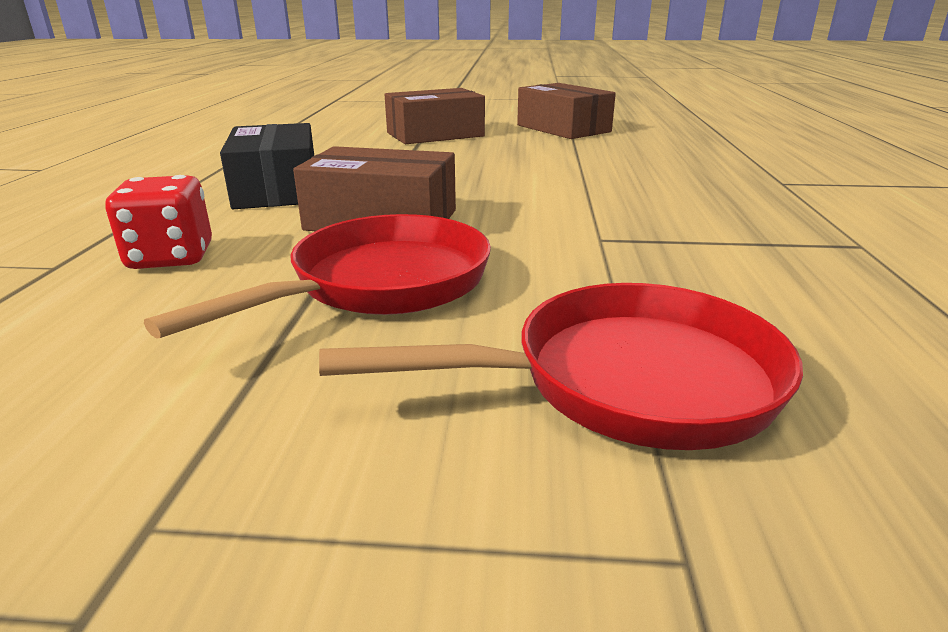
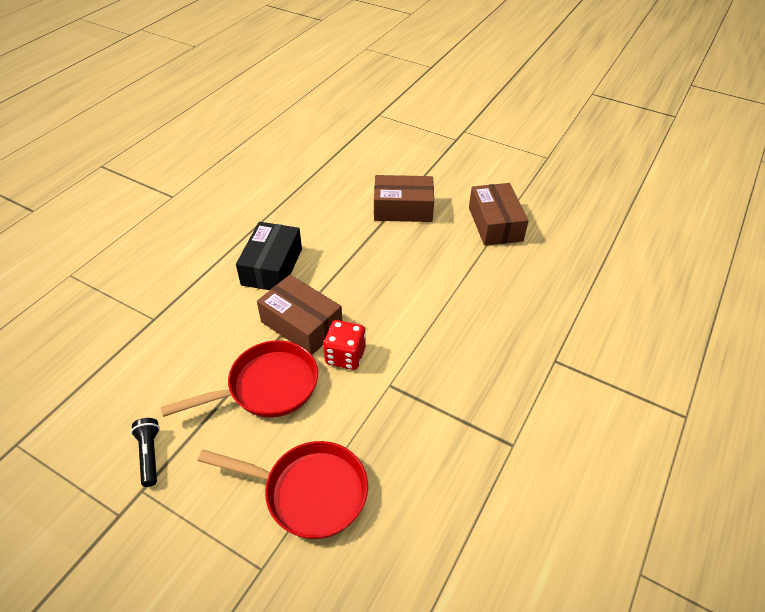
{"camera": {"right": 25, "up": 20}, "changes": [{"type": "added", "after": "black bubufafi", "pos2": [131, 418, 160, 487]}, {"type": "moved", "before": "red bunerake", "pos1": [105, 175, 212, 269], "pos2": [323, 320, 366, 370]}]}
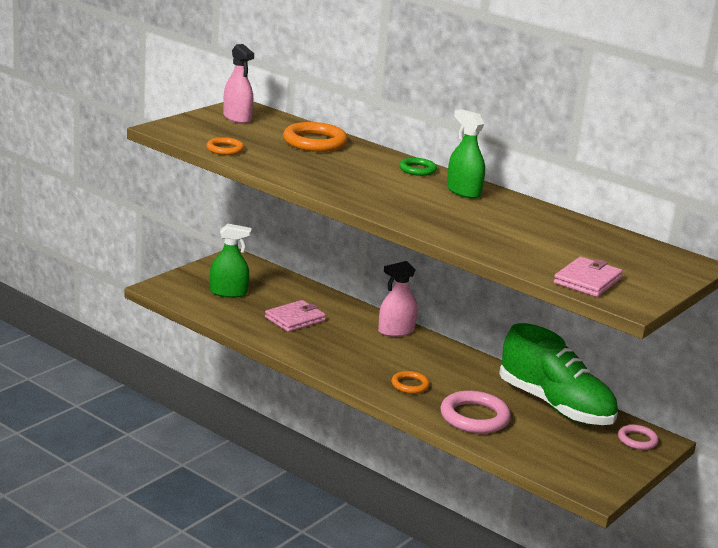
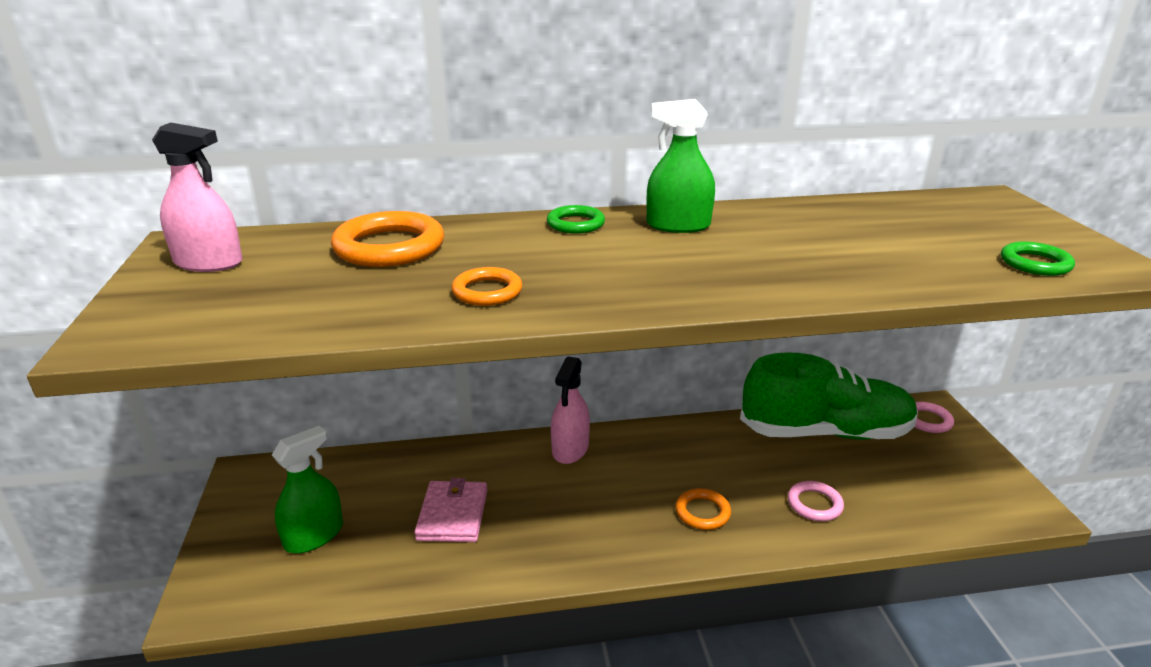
{"camera": {"right": -45, "up": 5}, "changes": [{"type": "moved", "before": "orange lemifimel", "pos1": [206, 137, 244, 155], "pos2": [451, 267, 522, 306]}, {"type": "replaced", "before": "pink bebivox", "after": "green lemifimel", "pos1": [554, 257, 623, 297], "pos2": [1001, 242, 1075, 276]}, {"type": "resized", "before": "pink lemifimel", "pos1": [440, 390, 511, 434], "pos2": [788, 481, 844, 521], "scale": 0.57}]}
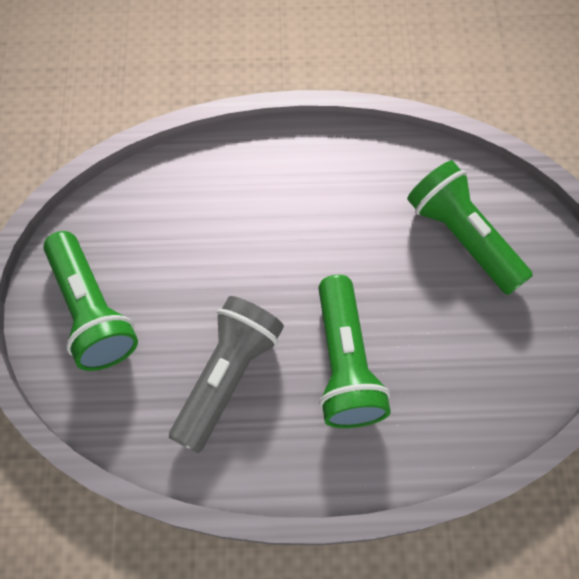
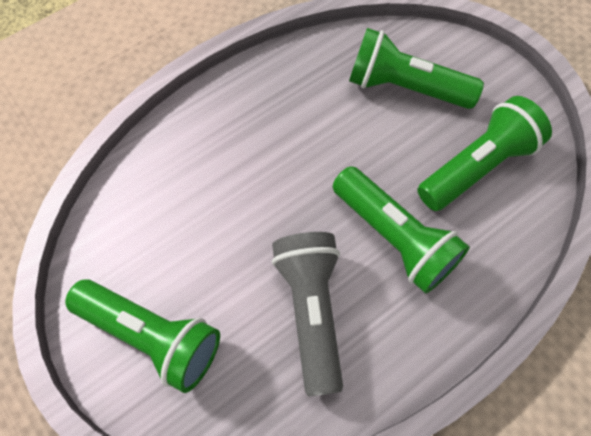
{"camera": {"right": -35, "up": 0}, "changes": [{"type": "added", "after": "green bubufafi", "pos2": [417, 96, 552, 211]}]}
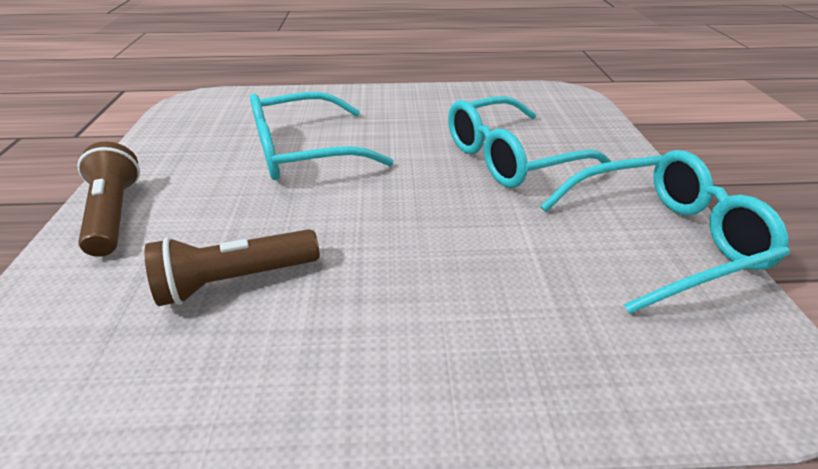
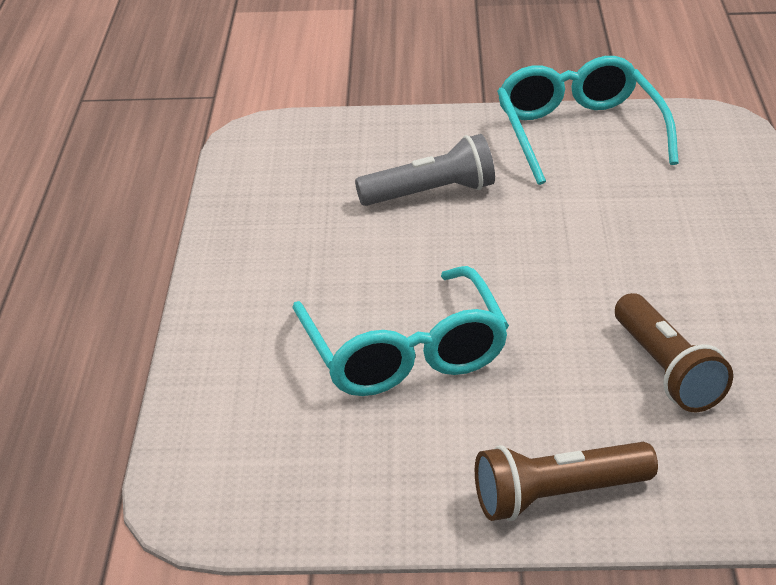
{"camera": {"right": -85, "up": -5}, "changes": [{"type": "replaced", "before": "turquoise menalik", "after": "grey bubufafi", "pos1": [448, 96, 612, 188], "pos2": [355, 134, 495, 206]}]}
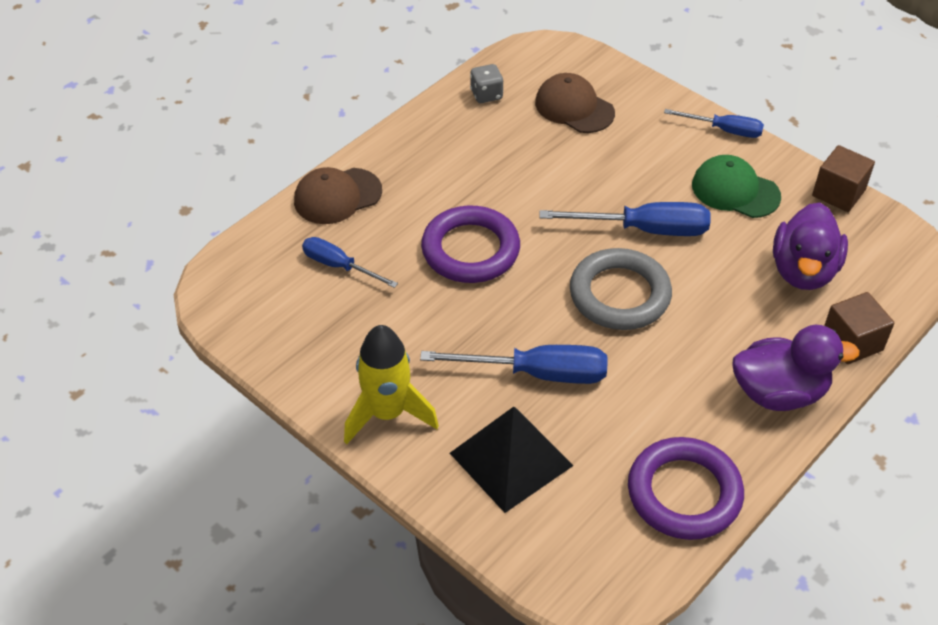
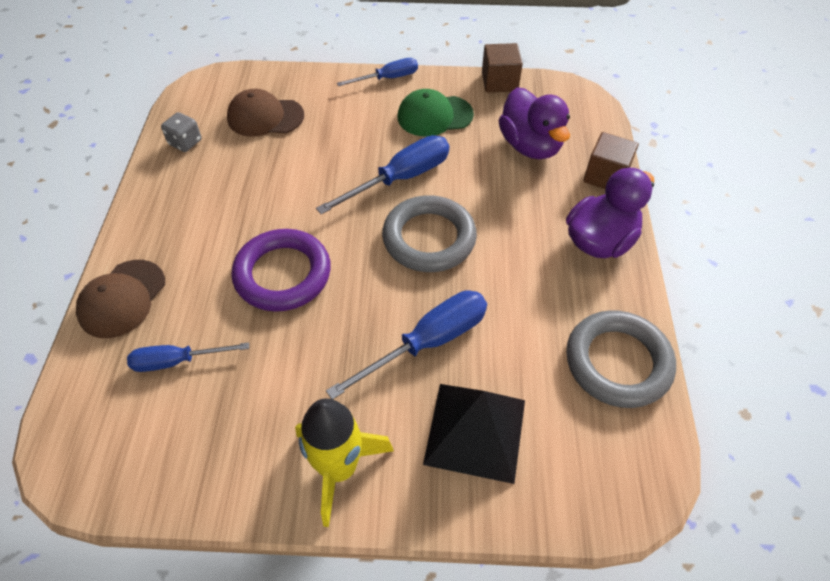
{"camera": {"right": -40, "up": 5}, "changes": [{"type": "recoloured", "before": "purple lemifimel", "after": "grey lemifimel", "pos1": [628, 437, 744, 540], "pos2": [566, 310, 676, 408]}]}
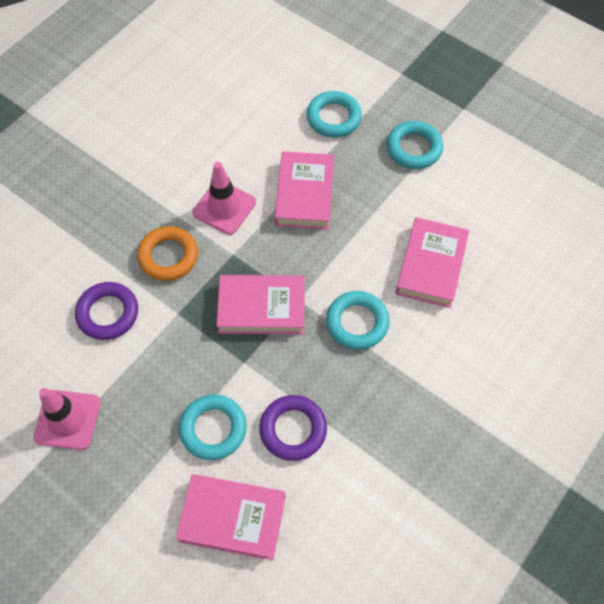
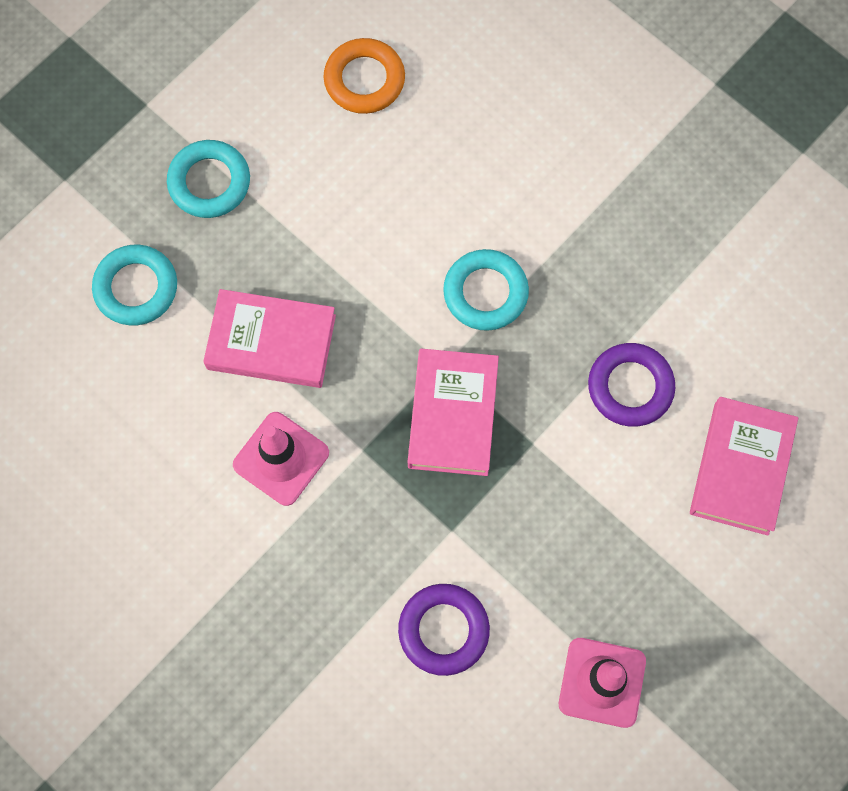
{"camera": {"right": -85, "up": 10}, "changes": [{"type": "removed", "before": "turquoise lemifimel", "pos1": [179, 394, 247, 460]}, {"type": "removed", "before": "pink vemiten", "pos1": [396, 217, 469, 308]}, {"type": "moved", "before": "orange lemifimel", "pos1": [137, 226, 198, 281], "pos2": [324, 38, 405, 114]}]}
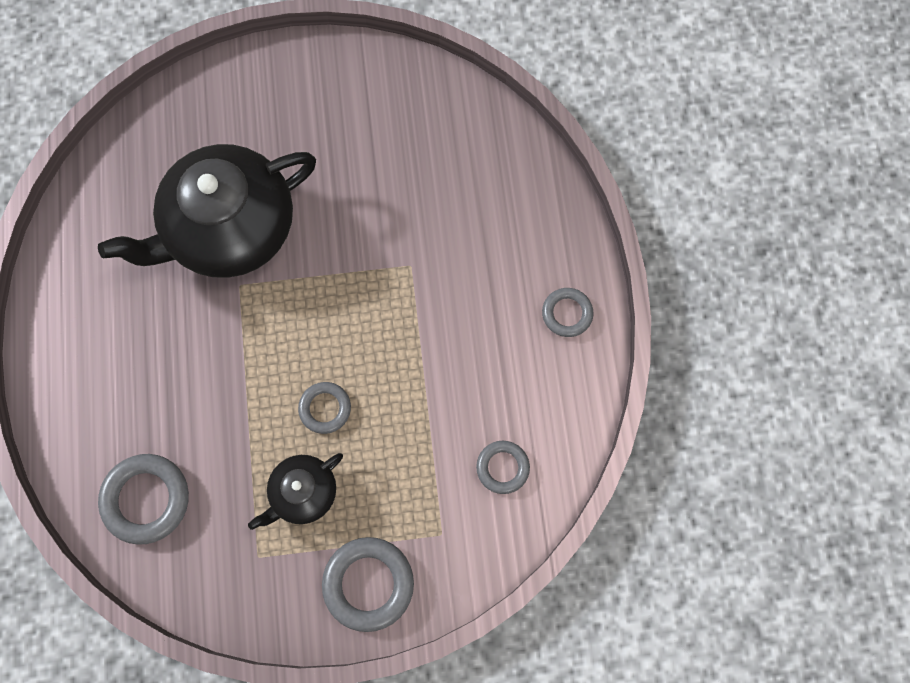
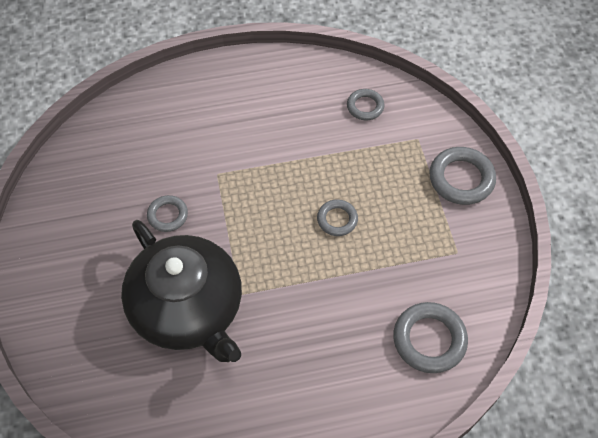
{"camera": {"right": -95, "up": -15}, "changes": [{"type": "removed", "before": "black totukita", "pos1": [248, 453, 343, 530]}, {"type": "moved", "before": "grey lemifimel", "pos1": [542, 288, 593, 337], "pos2": [147, 195, 188, 232]}]}
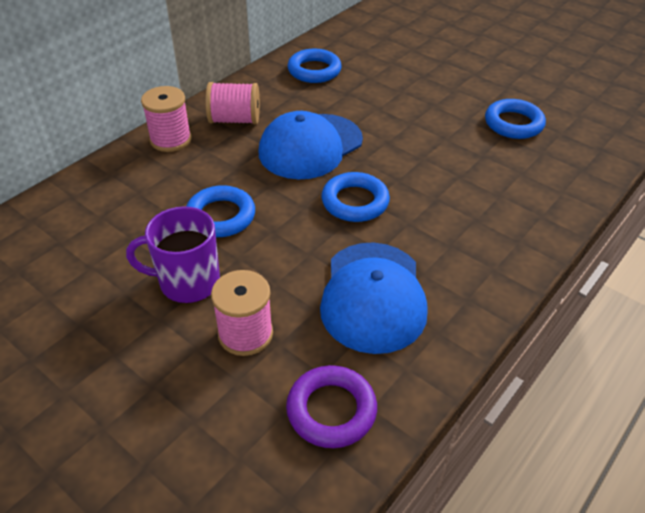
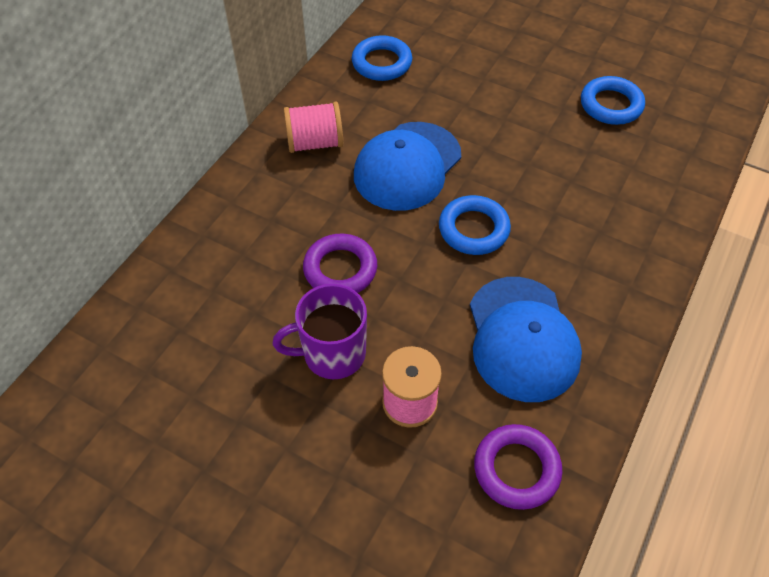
{"camera": {"right": -10, "up": 10}, "changes": [{"type": "removed", "before": "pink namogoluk", "pos1": [141, 86, 191, 152]}, {"type": "recoloured", "before": "blue lemifimel", "after": "purple lemifimel", "pos1": [186, 185, 255, 237], "pos2": [303, 234, 377, 293]}]}
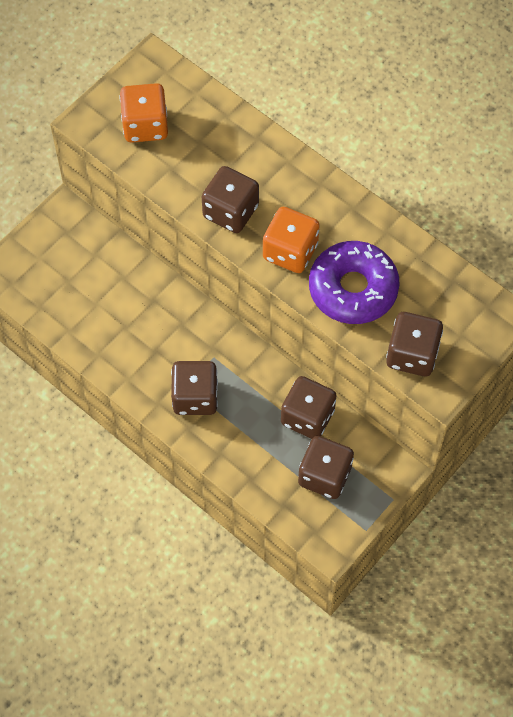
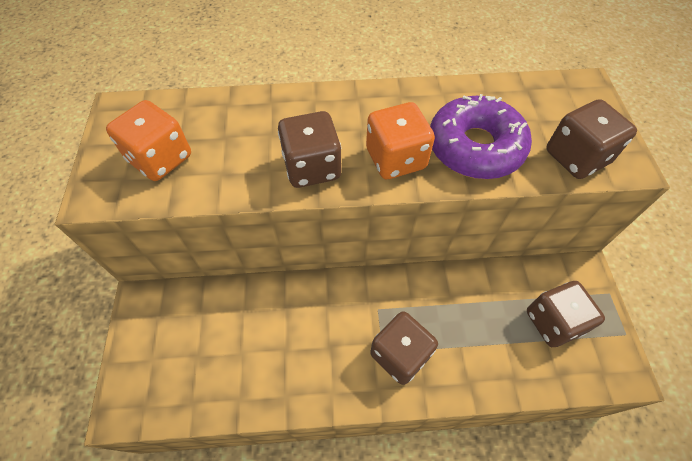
{"camera": {"right": -45, "up": -5}, "changes": [{"type": "removed", "before": "brown bunerake", "pos1": [281, 376, 337, 439]}]}
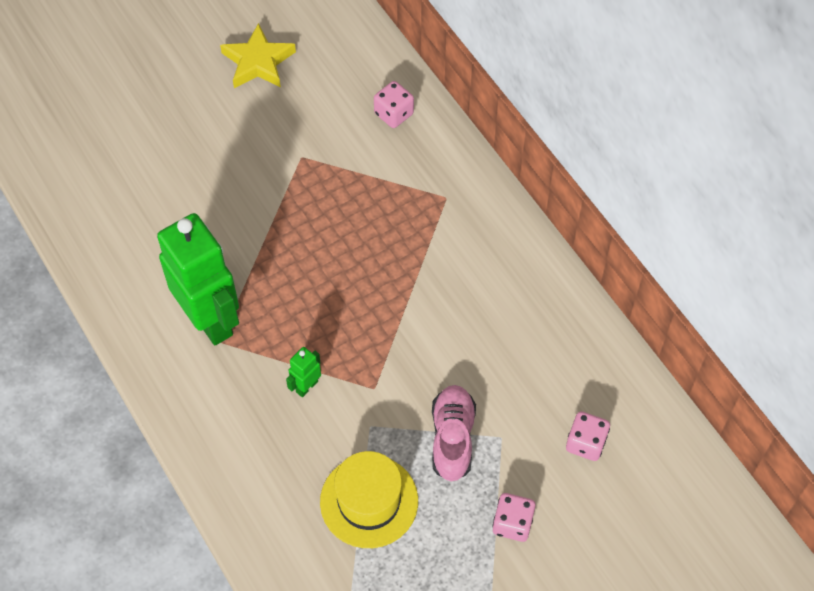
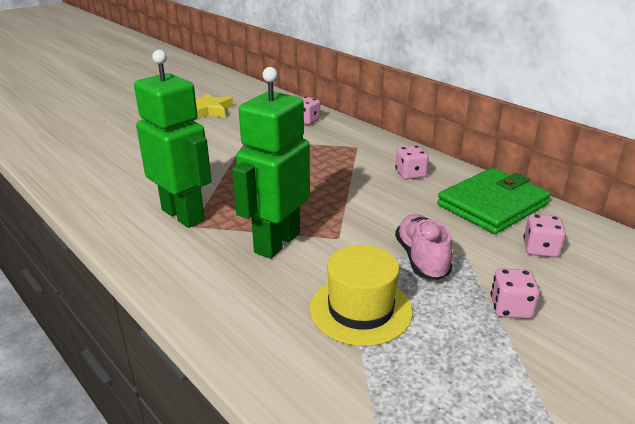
{"camera": {"right": -10, "up": -30}, "changes": [{"type": "added", "after": "pink bunerake", "pos2": [395, 145, 429, 180]}, {"type": "added", "after": "green bebivox", "pos2": [437, 168, 551, 234]}, {"type": "resized", "before": "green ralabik", "pos1": [286, 347, 321, 397], "pos2": [232, 67, 310, 259], "scale": 2.44}]}
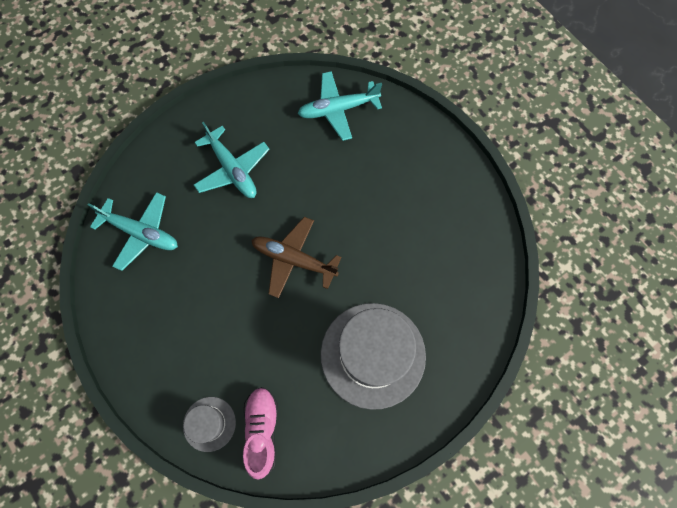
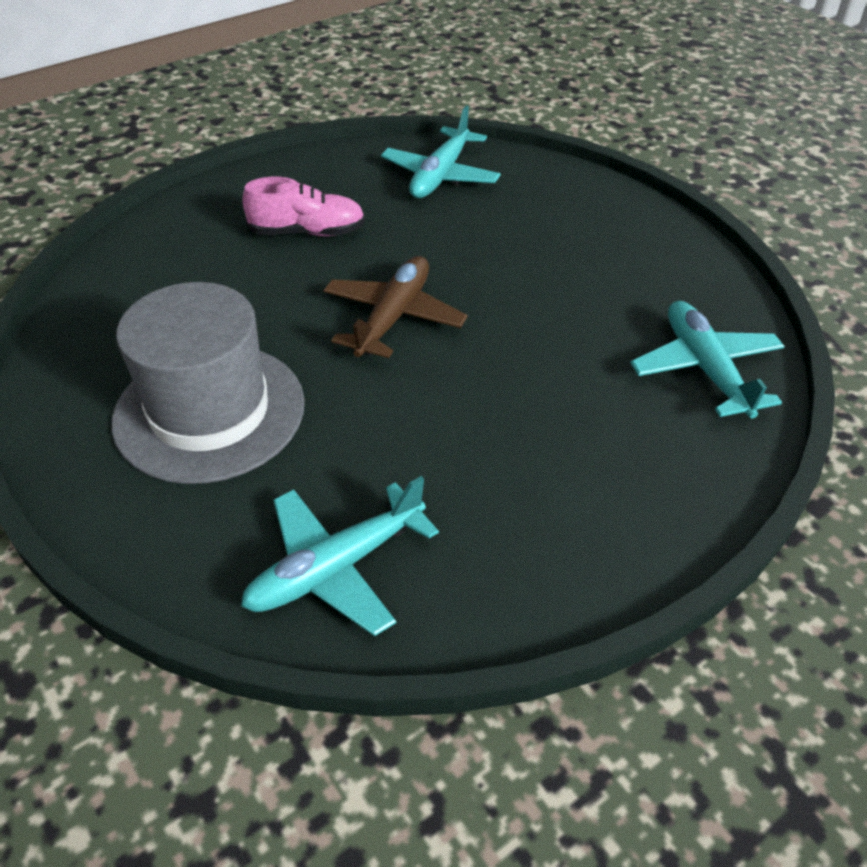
{"camera": {"right": 90, "up": -25}, "changes": [{"type": "removed", "before": "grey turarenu", "pos1": [183, 397, 236, 452]}, {"type": "moved", "before": "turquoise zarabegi", "pos1": [194, 122, 270, 198], "pos2": [241, 476, 439, 636]}, {"type": "moved", "before": "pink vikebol", "pos1": [243, 387, 278, 480], "pos2": [242, 176, 365, 236]}]}
